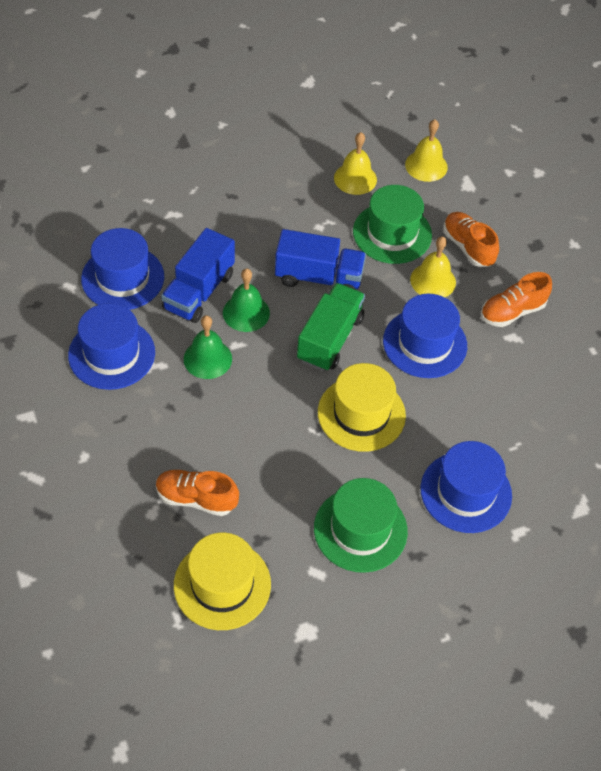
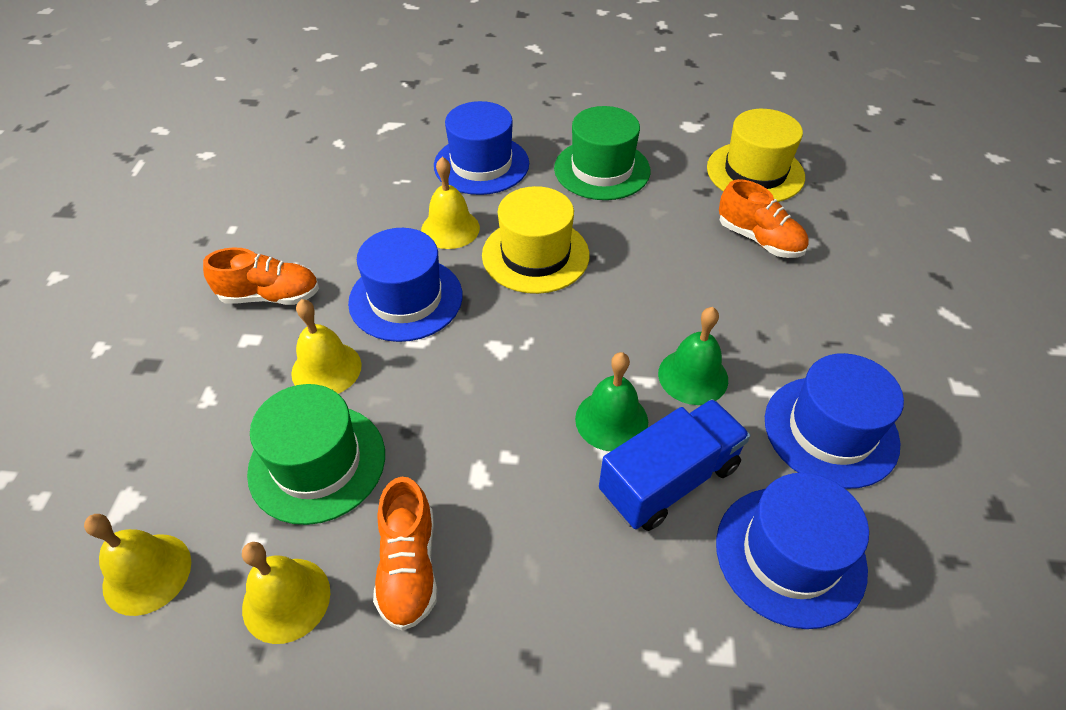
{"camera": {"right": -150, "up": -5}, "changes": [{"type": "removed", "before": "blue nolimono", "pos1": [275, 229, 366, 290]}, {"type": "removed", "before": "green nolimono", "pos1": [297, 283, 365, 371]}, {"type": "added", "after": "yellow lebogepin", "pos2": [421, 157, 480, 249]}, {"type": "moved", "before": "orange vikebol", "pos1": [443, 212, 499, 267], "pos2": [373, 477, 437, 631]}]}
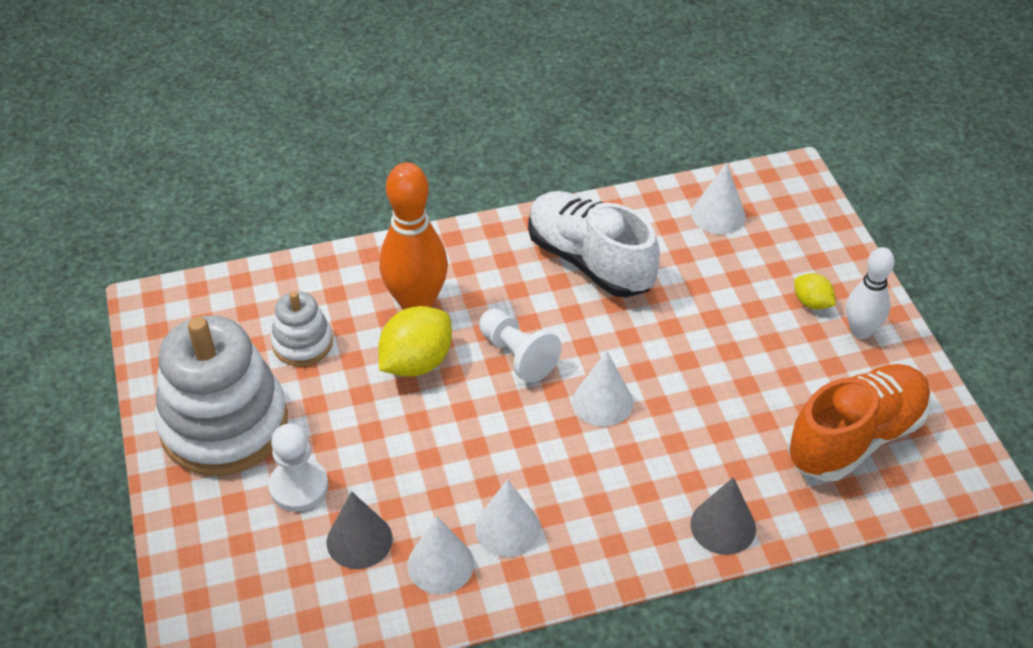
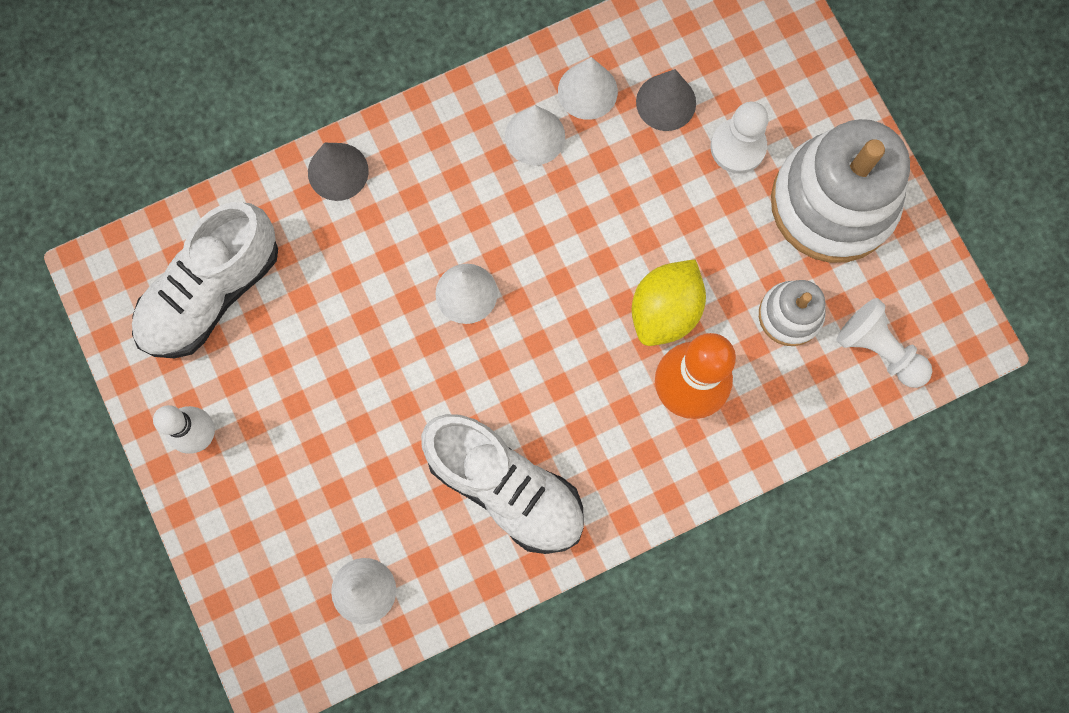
{"camera": {"right": 170, "up": 30}, "changes": [{"type": "removed", "before": "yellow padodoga", "pos1": [794, 273, 836, 310]}, {"type": "moved", "before": "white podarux", "pos1": [479, 309, 562, 383], "pos2": [836, 298, 932, 388]}, {"type": "recoloured", "before": "orange vikebol", "after": "white vikebol", "pos1": [787, 364, 931, 481], "pos2": [132, 202, 278, 358]}]}
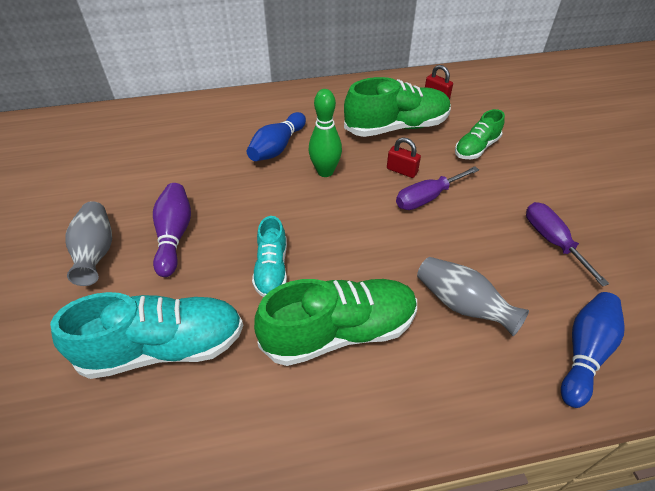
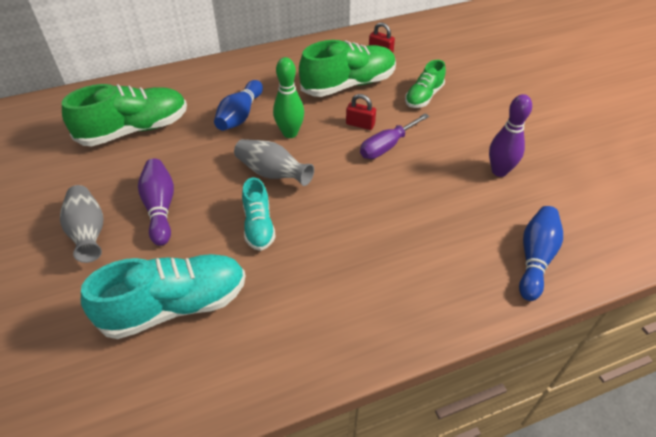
{"camera": {"right": -10, "up": 0}, "changes": [{"type": "moved", "before": "green vikebol", "pos1": [254, 279, 417, 366], "pos2": [62, 84, 187, 146]}, {"type": "moved", "before": "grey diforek", "pos1": [417, 257, 529, 336], "pos2": [234, 139, 314, 186]}, {"type": "replaced", "before": "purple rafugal", "after": "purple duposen", "pos1": [526, 202, 609, 287], "pos2": [489, 94, 532, 177]}]}
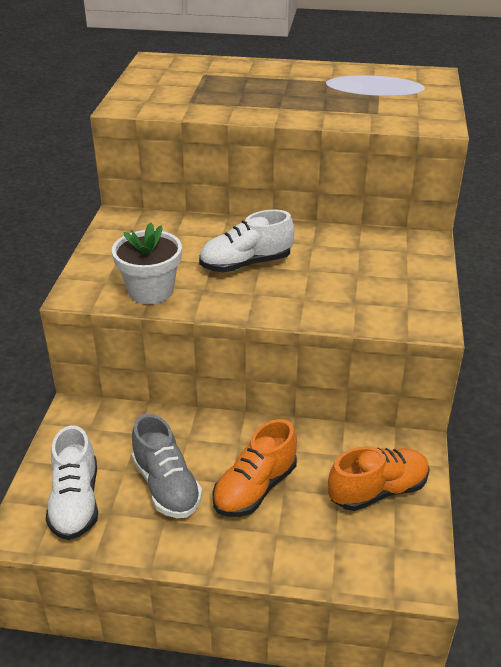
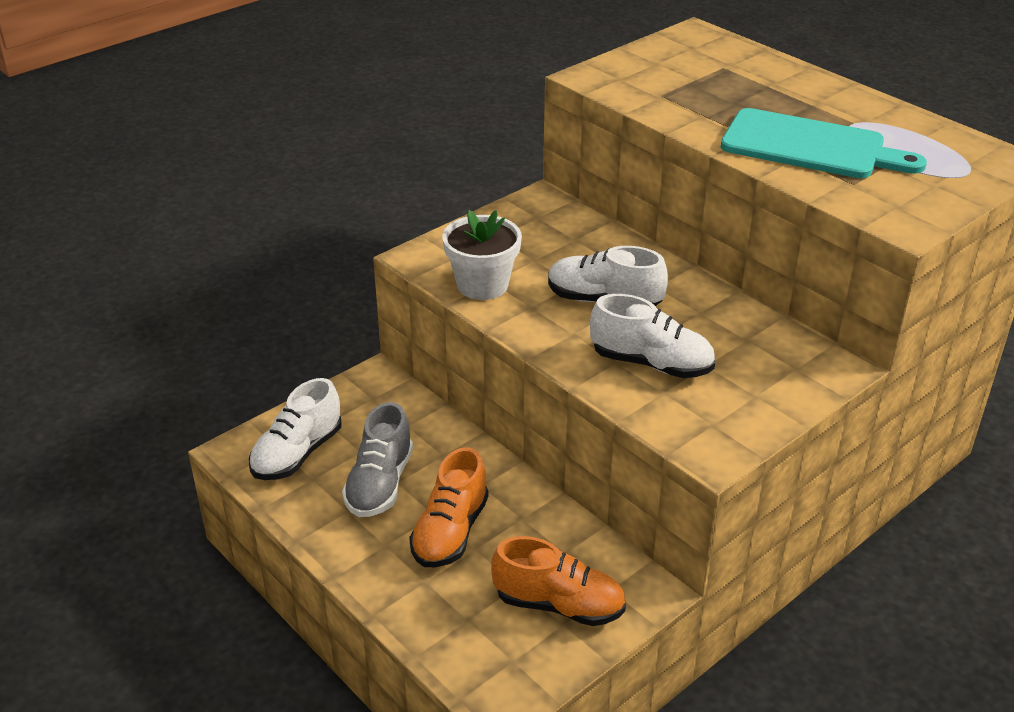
{"camera": {"right": 40, "up": 0}, "changes": [{"type": "added", "after": "white vikebol", "pos2": [590, 294, 715, 378]}, {"type": "added", "after": "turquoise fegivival", "pos2": [721, 108, 927, 178]}, {"type": "turned", "before": "orange vikebol", "pos1": [212, 419, 297, 517], "pos2": [409, 447, 488, 567], "turn": -60}]}
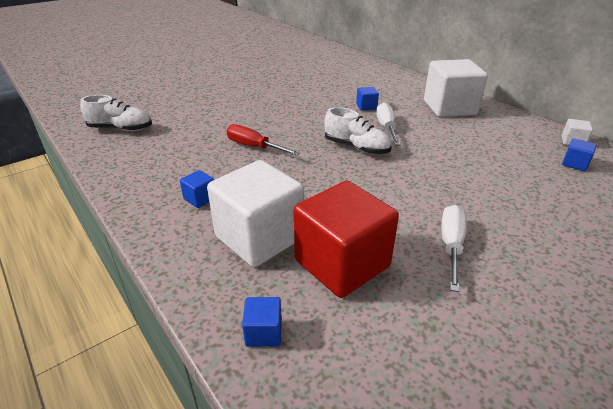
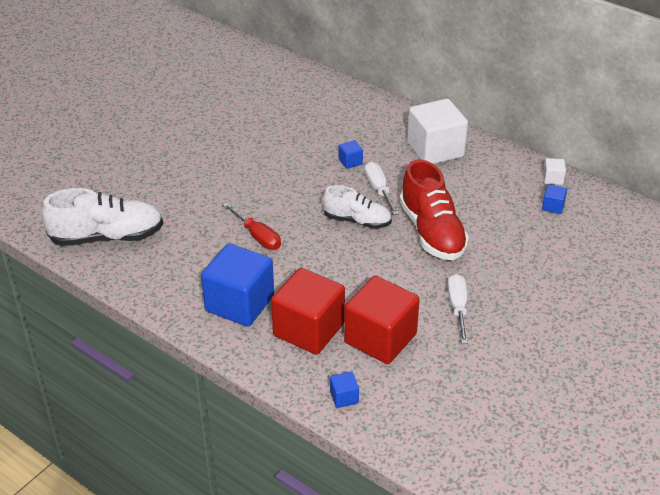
{"camera": {"right": -15, "up": 5}, "changes": [{"type": "added", "after": "red vikebol", "pos2": [400, 159, 469, 260]}, {"type": "recoloured", "before": "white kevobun", "after": "red kevobun", "pos1": [207, 160, 304, 267], "pos2": [271, 268, 345, 355]}, {"type": "turned", "before": "red rafugal", "pos1": [227, 124, 300, 156], "pos2": [223, 203, 281, 250], "turn": -150}, {"type": "resized", "before": "white vikebol", "pos1": [80, 95, 152, 131], "pos2": [42, 188, 163, 246], "scale": 1.58}, {"type": "resized", "before": "blue kevobun", "pos1": [180, 170, 214, 208], "pos2": [201, 243, 274, 327], "scale": 2.4}]}
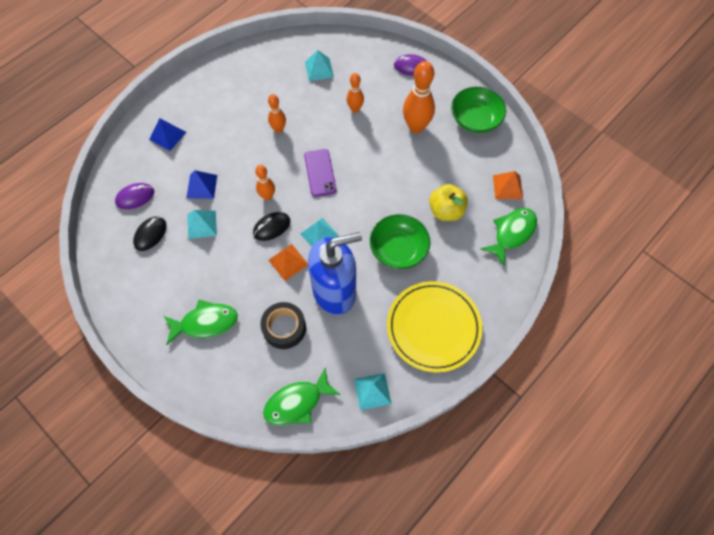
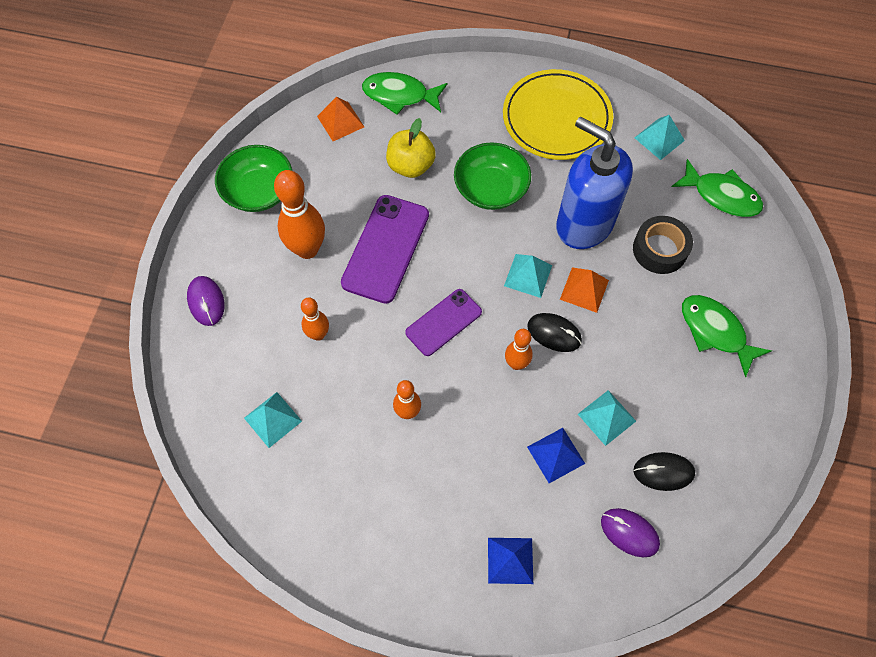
{"camera": {"right": -120, "up": 0}, "changes": [{"type": "added", "after": "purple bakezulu", "pos2": [341, 195, 429, 304]}]}
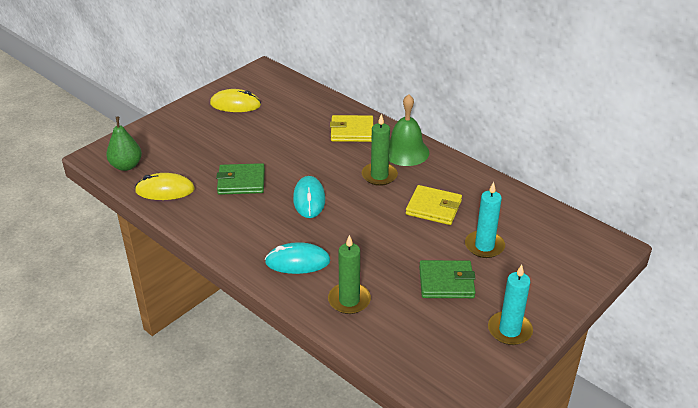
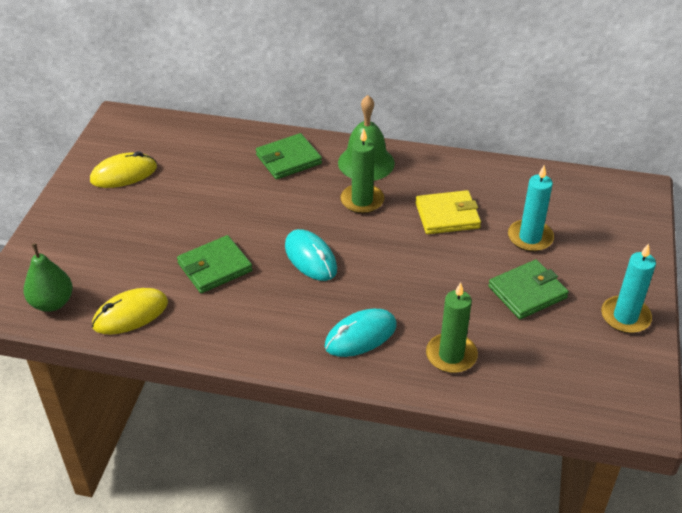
{"camera": {"right": -30, "up": 5}, "changes": [{"type": "recoloured", "before": "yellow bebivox", "after": "green bebivox", "pos1": [330, 115, 373, 142], "pos2": [256, 133, 322, 180]}]}
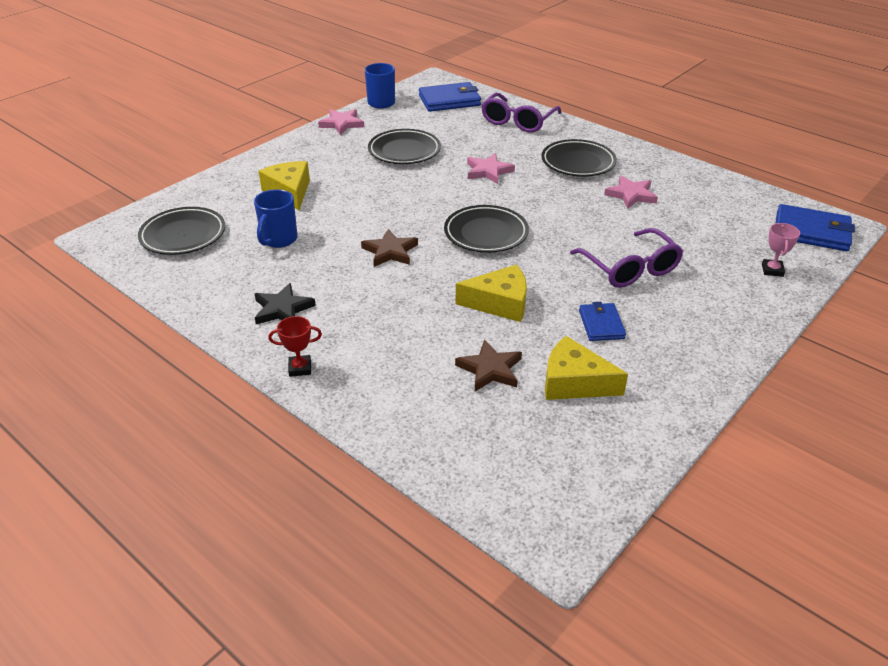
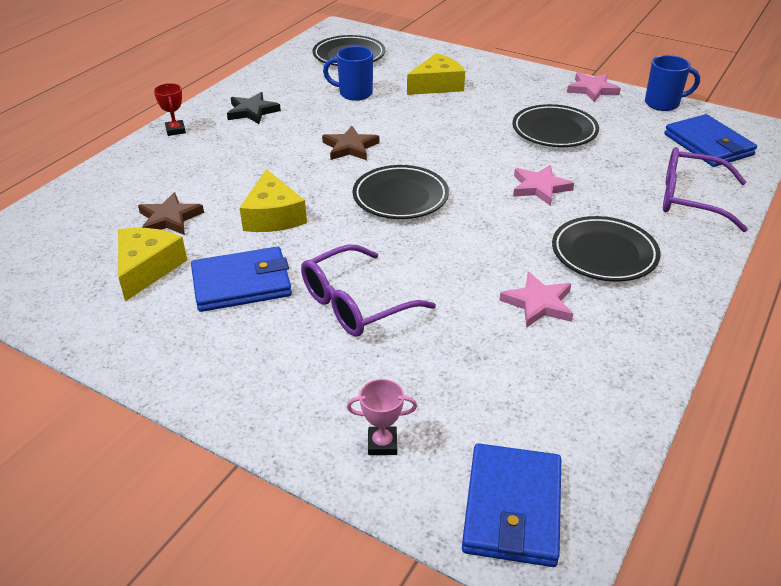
{"camera": {"right": 80, "up": 0}, "changes": [{"type": "resized", "before": "blue bebivox", "pos1": [579, 302, 626, 341], "pos2": [191, 247, 292, 312], "scale": 1.65}]}
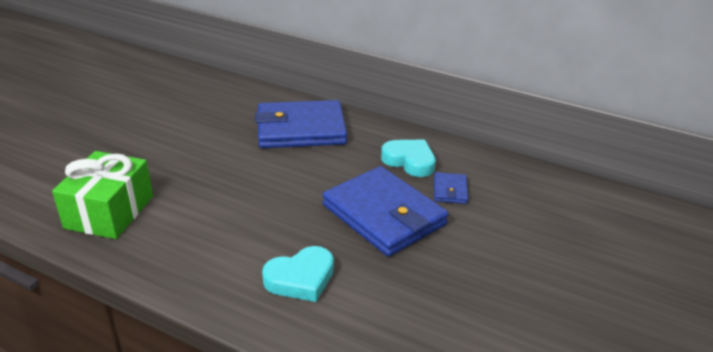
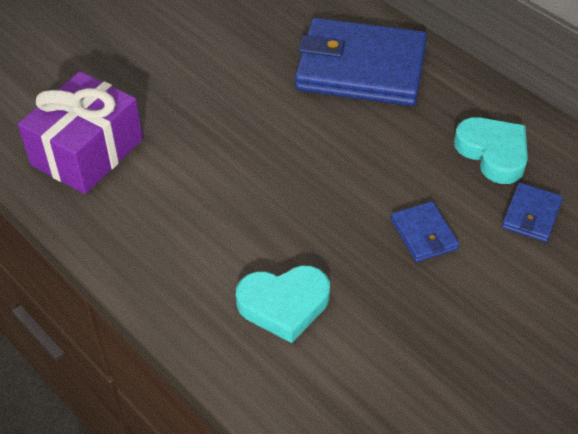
{"camera": {"right": 20, "up": 15}, "changes": [{"type": "recoloured", "before": "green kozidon", "after": "purple kozidon", "pos1": [52, 151, 153, 239], "pos2": [18, 71, 143, 194]}, {"type": "resized", "before": "blue bebivox", "pos1": [322, 166, 449, 257], "pos2": [391, 201, 459, 262], "scale": 0.43}]}
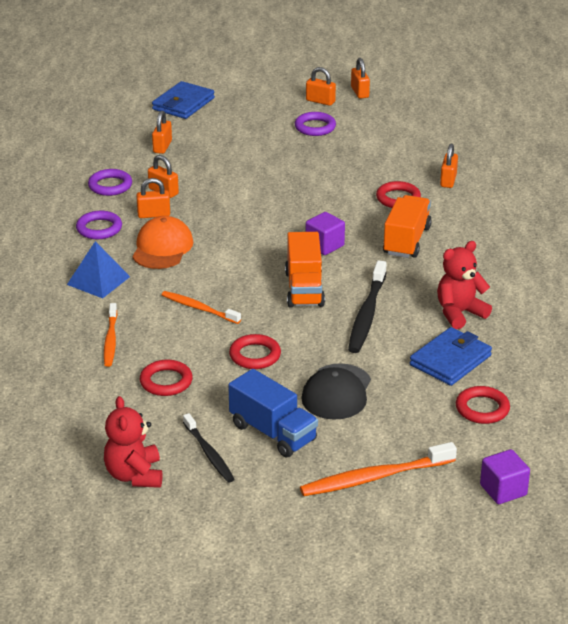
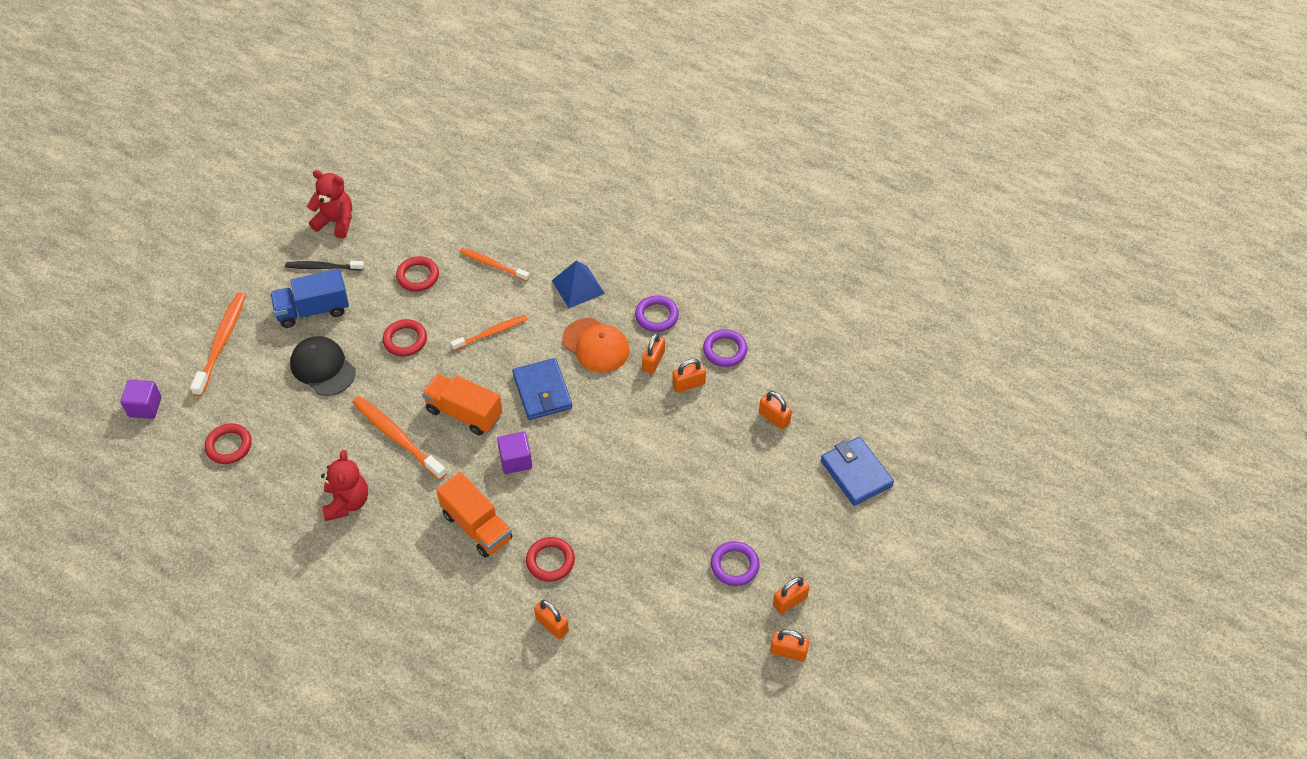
{"camera": {"right": 120, "up": 20}, "changes": [{"type": "moved", "before": "blue bebivox", "pos1": [410, 327, 492, 386], "pos2": [512, 358, 572, 420]}, {"type": "recoloured", "before": "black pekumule", "after": "orange pekumule", "pos1": [348, 260, 387, 353], "pos2": [352, 396, 447, 480]}]}
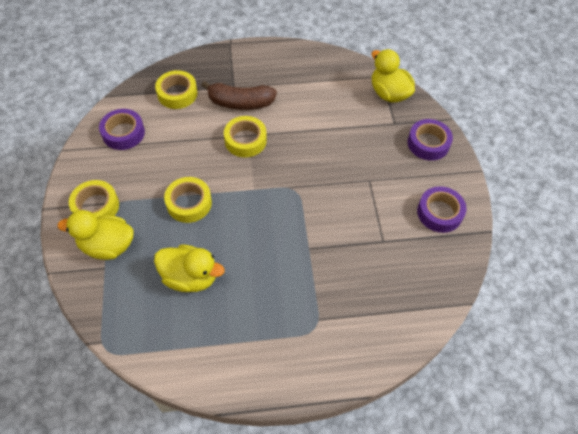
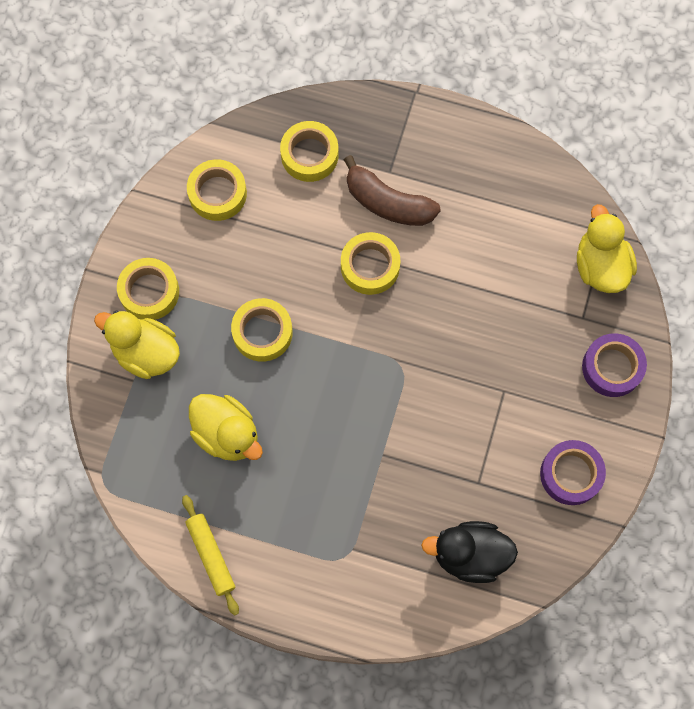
{"camera": {"right": 25, "up": 15}, "changes": [{"type": "added", "after": "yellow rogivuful", "pos2": [182, 495, 239, 616]}, {"type": "added", "after": "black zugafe", "pos2": [421, 521, 518, 583]}, {"type": "recoloured", "before": "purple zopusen", "after": "yellow zopusen", "pos1": [99, 109, 145, 150], "pos2": [187, 159, 247, 221]}]}
